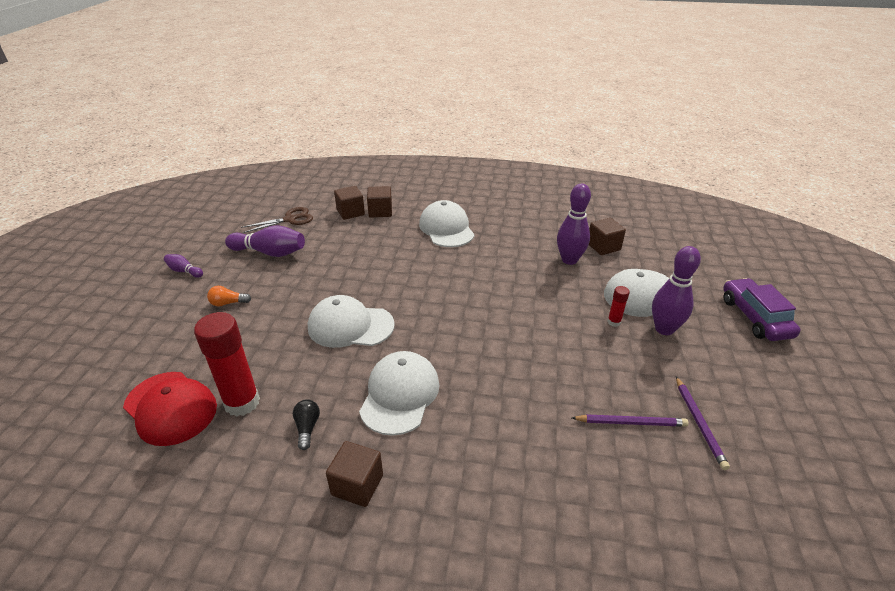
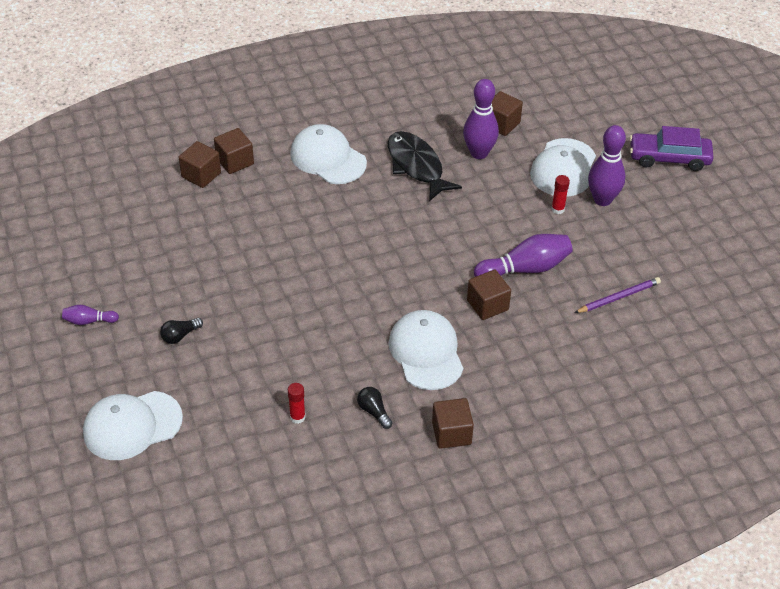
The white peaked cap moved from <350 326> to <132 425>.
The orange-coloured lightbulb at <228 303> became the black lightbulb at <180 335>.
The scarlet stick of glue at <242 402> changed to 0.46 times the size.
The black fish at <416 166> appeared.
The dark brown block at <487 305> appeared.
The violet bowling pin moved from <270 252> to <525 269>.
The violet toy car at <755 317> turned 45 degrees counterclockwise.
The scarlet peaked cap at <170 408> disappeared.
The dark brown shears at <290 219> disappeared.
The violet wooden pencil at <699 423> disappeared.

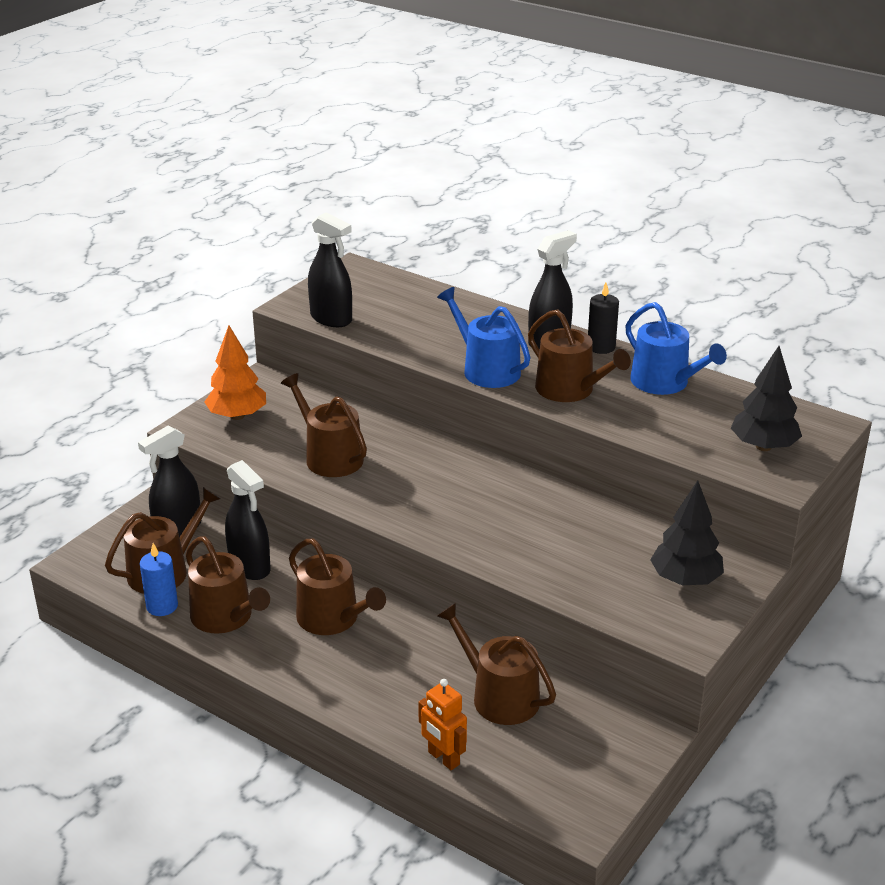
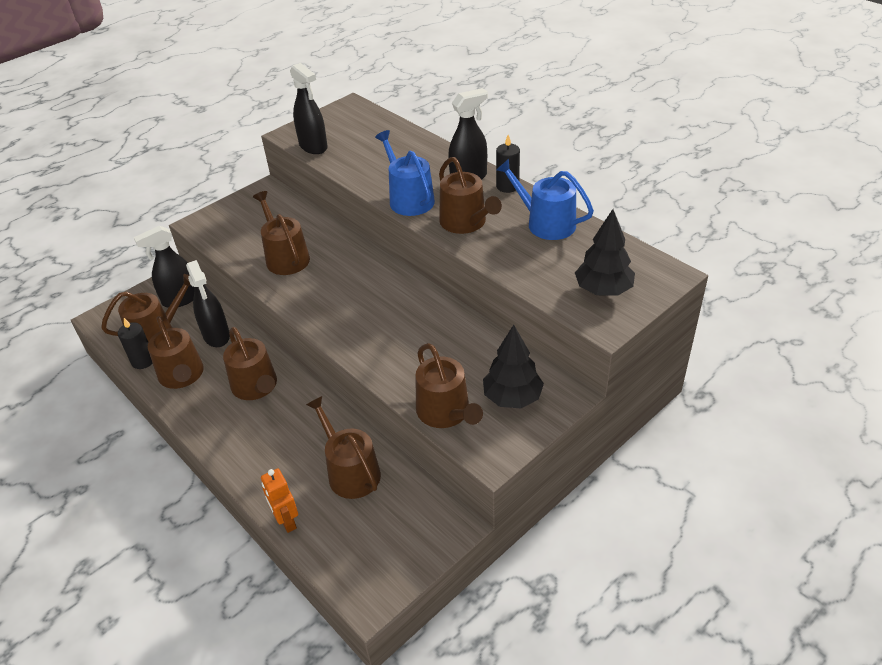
The royal blue wax candle at <162 606> became the black wax candle at <143 361>.
The dark brown watering pot at <446 413> appeared.
The royal blue watering pot at <665 383> turned 150 degrees clockwise.
The orange-coloured toy tree at <237 416> disappeared.

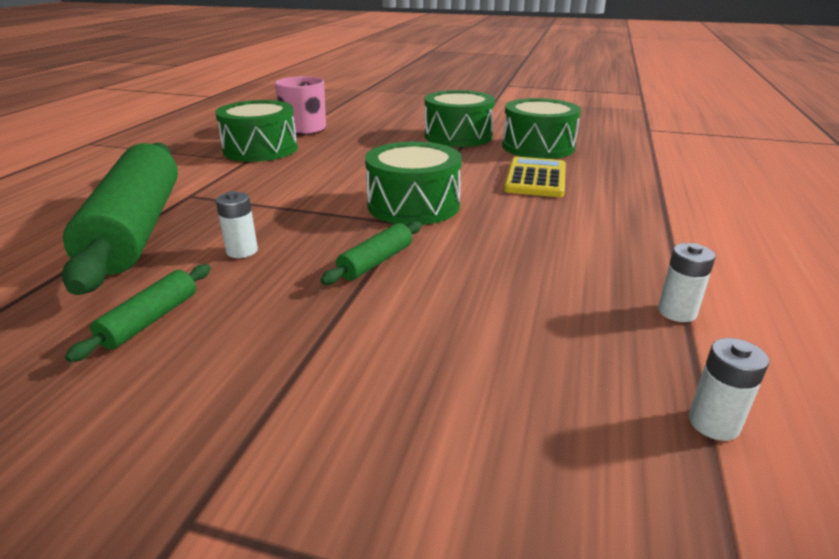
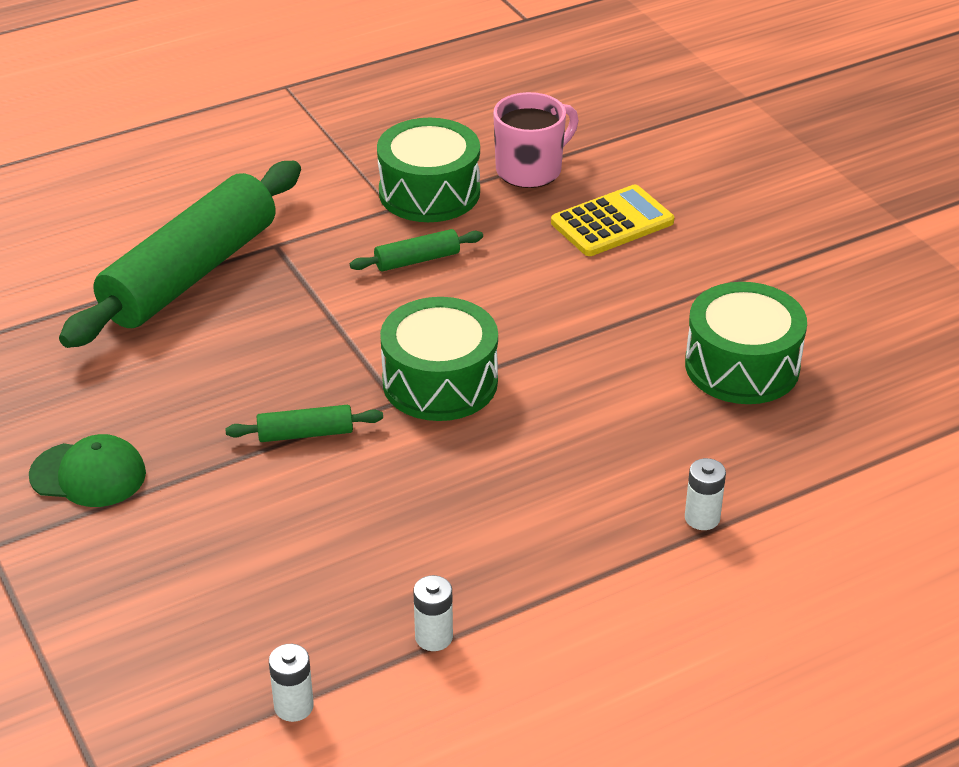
The leaf-green peaked cap at <88 474> appeared.
The leaf-green rolling pin moved from <150 320> to <417 260>.
The golden pocket calculator moved from <536 178> to <612 222>.
The white AA battery moved from <242 251> to <702 518>.
The leaf-green toy drum at <458 136> disappeared.

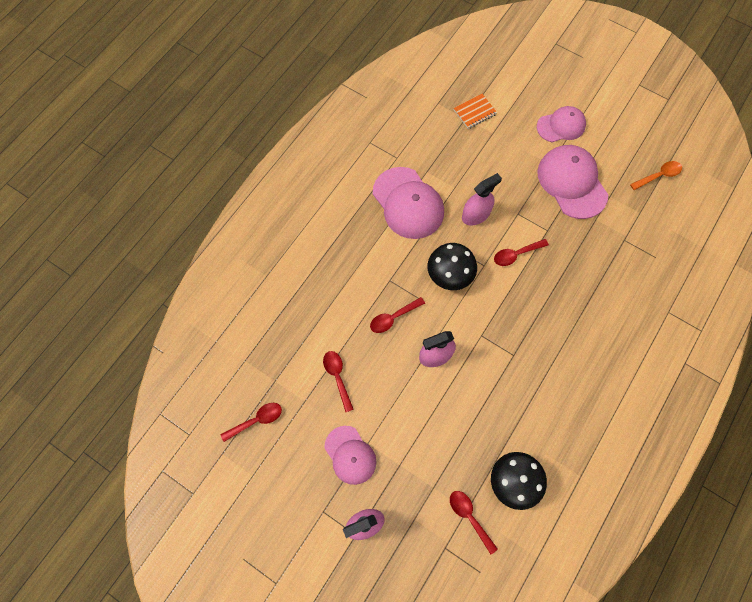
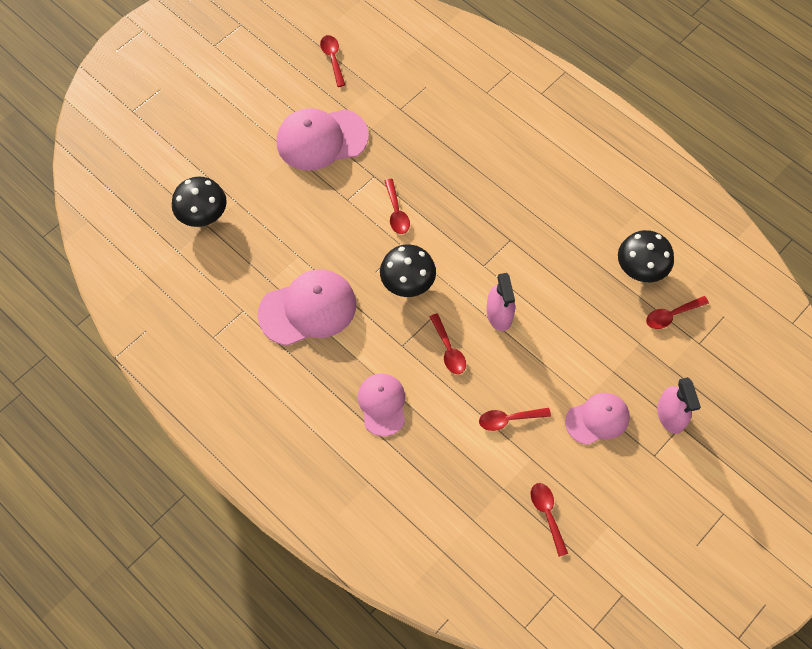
The orange-coloured exercise book at <475 112> was replaced by the black toadstool at <203 215>.
The orange-coloured tablespoon at <658 176> became the scarlet tablespoon at <333 59>.
The pink peaked cap moved from <561 126> to <382 404>.
The pink spray cleaner at <476 215> disappeared.

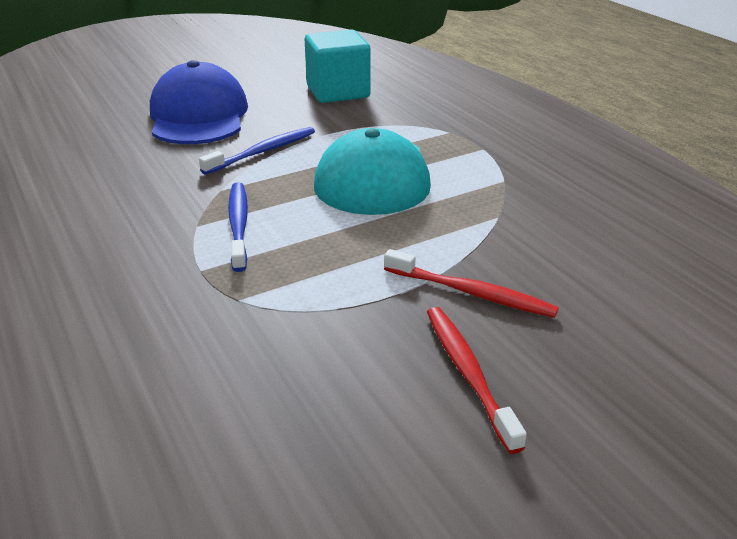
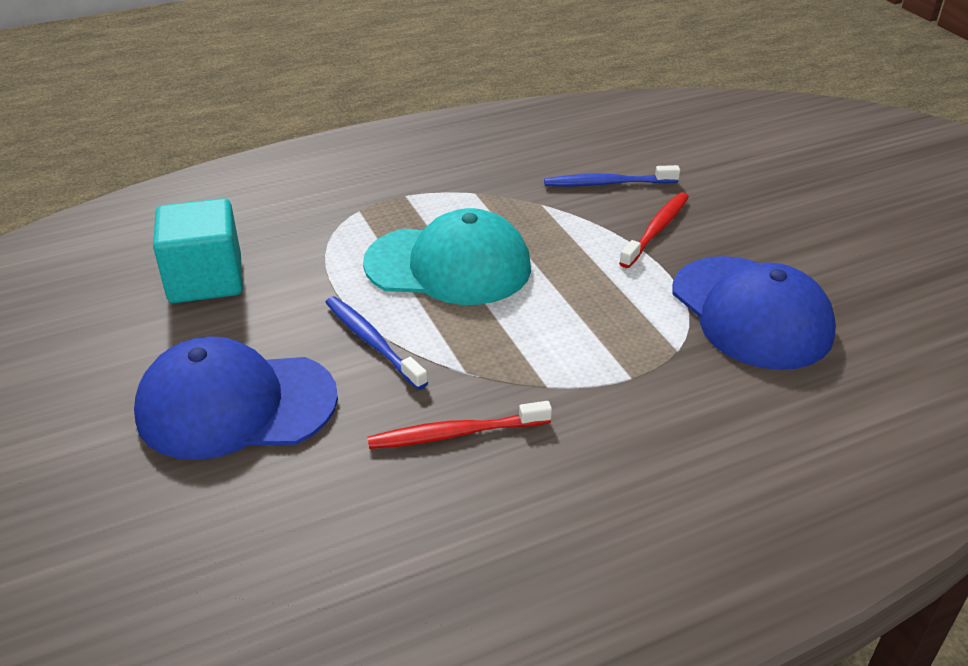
The scarlet tooth brush moved from <468 374> to <456 433>.
The royal blue tooth brush moved from <239 225> to <608 183>.
The royal blue peaked cap at <751 312> appeared.

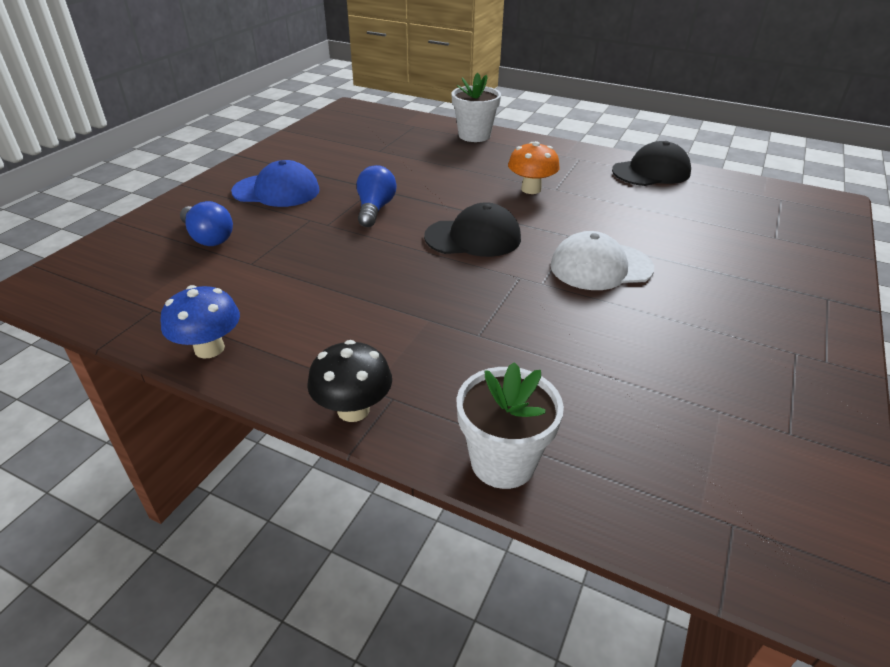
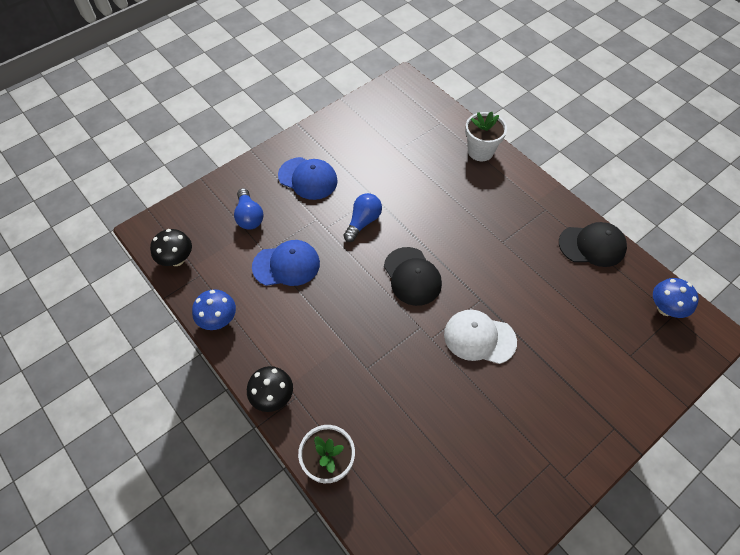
The black toadstool at <177 259> appeared.
The royal blue peaked cap at <286 265> appeared.
The black peaked cap at <473 237> turned 45 degrees clockwise.
The royal blue toadstool at <665 308> appeared.
The orange-coloured toadstool at <531 189> disappeared.

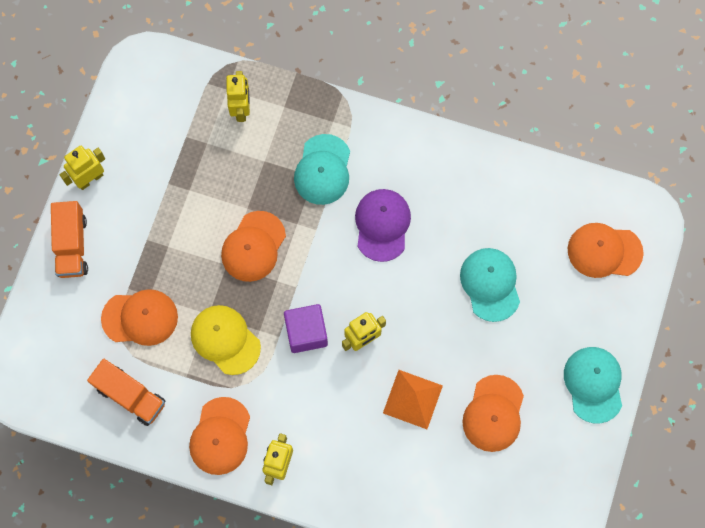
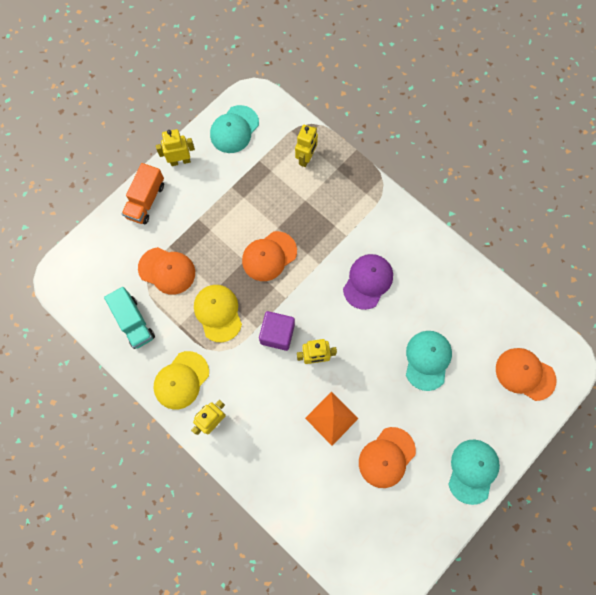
The orange-coloured lorry at <130 395> became the turquoise lorry at <133 322>.
The orange-coloured peaked cap at <220 436> became the golden peaked cap at <181 380>.
The turquoise peaked cap moved from <323 170> to <234 129>.

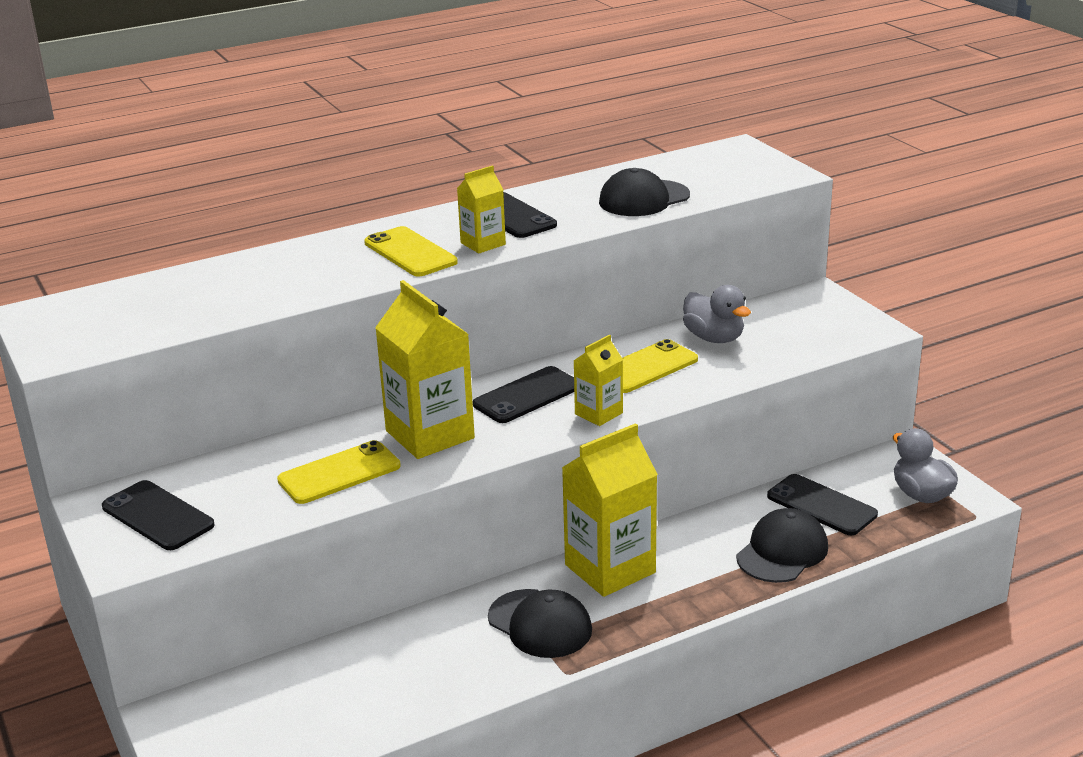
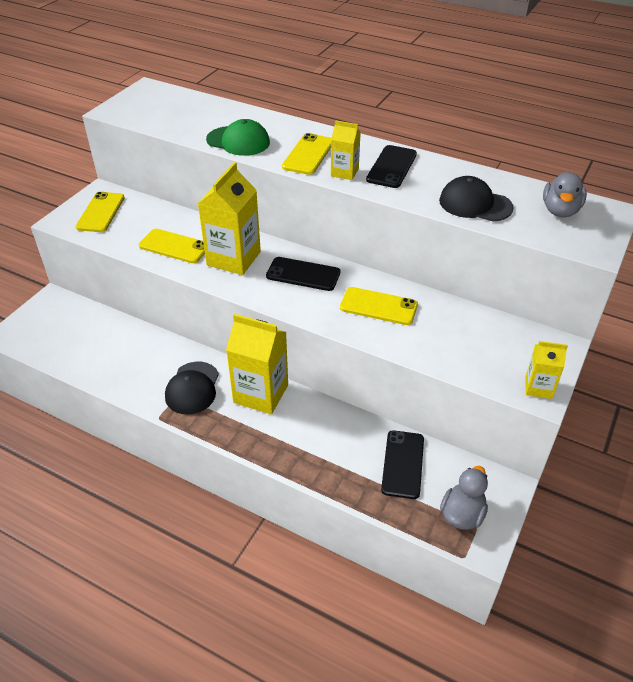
The black phone at <158 516> became the golden phone at <101 212>.
The leaf-green peaked cap at <238 141> appeared.
The golden juice carton moved from <598 413> to <538 387>.
The grey duck moved from <714 338> to <560 211>.
The black peaked cap at <782 552> disappeared.

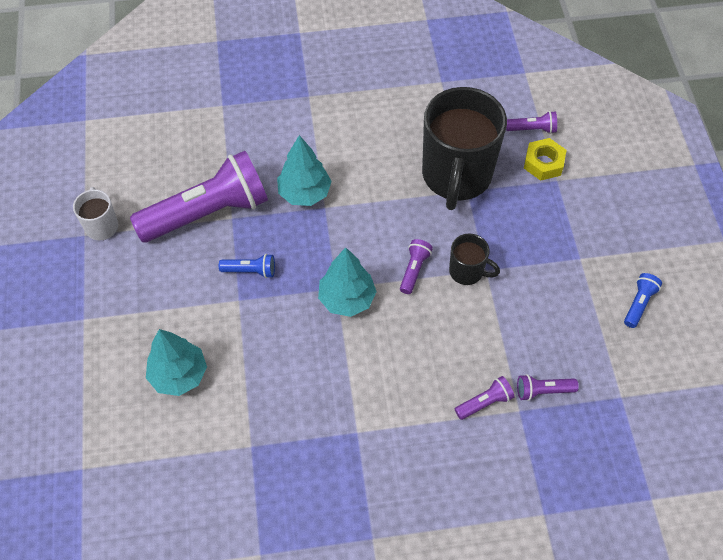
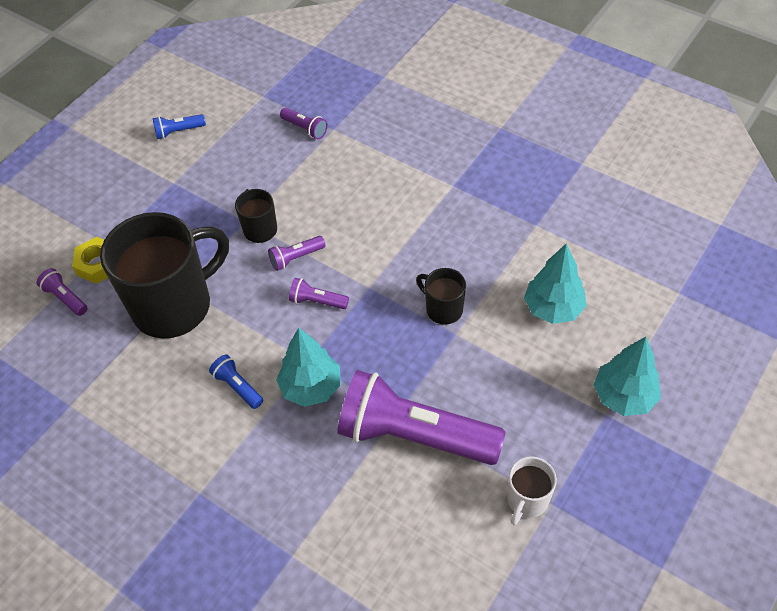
The royal blue flashlight moved from <250 271> to <237 386>.
The violet flashlight moved from <484 402> to <317 301>.
The black mug at <443 309> appeared.
The turquoise toy tree moved from <347 299> to <623 396>.

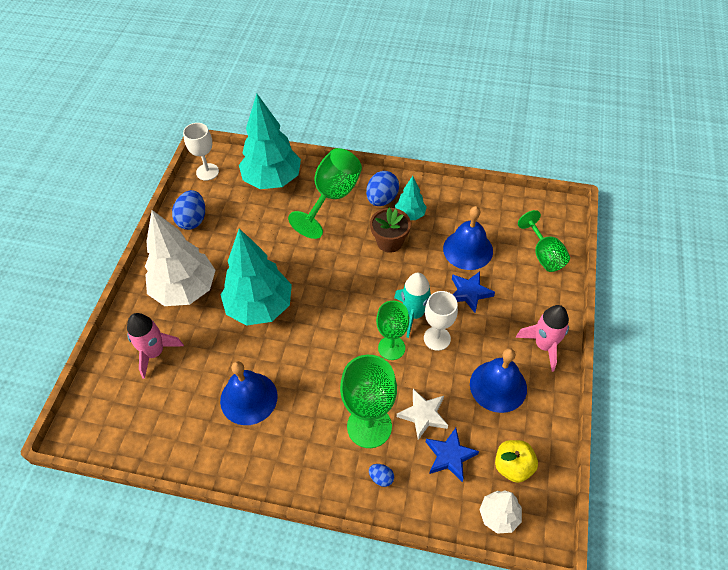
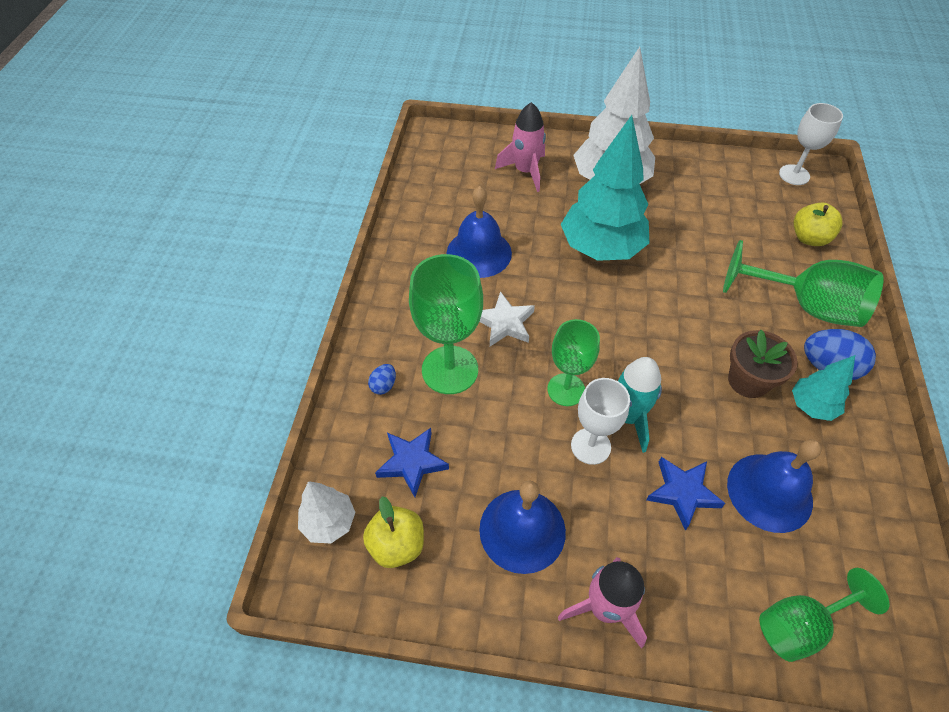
The white five-pointed star moved from <423 415> to <505 323>.
The turquoise toy tree at <272 180> was replaced by the golden toy apple at <809 238>.
The royal blue egg at <192 220> disappeared.

